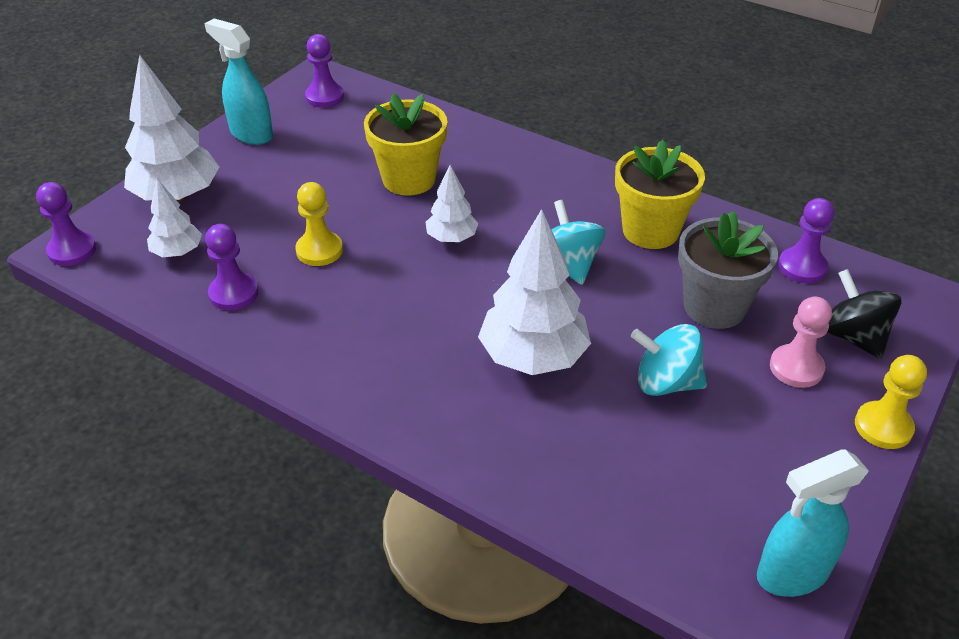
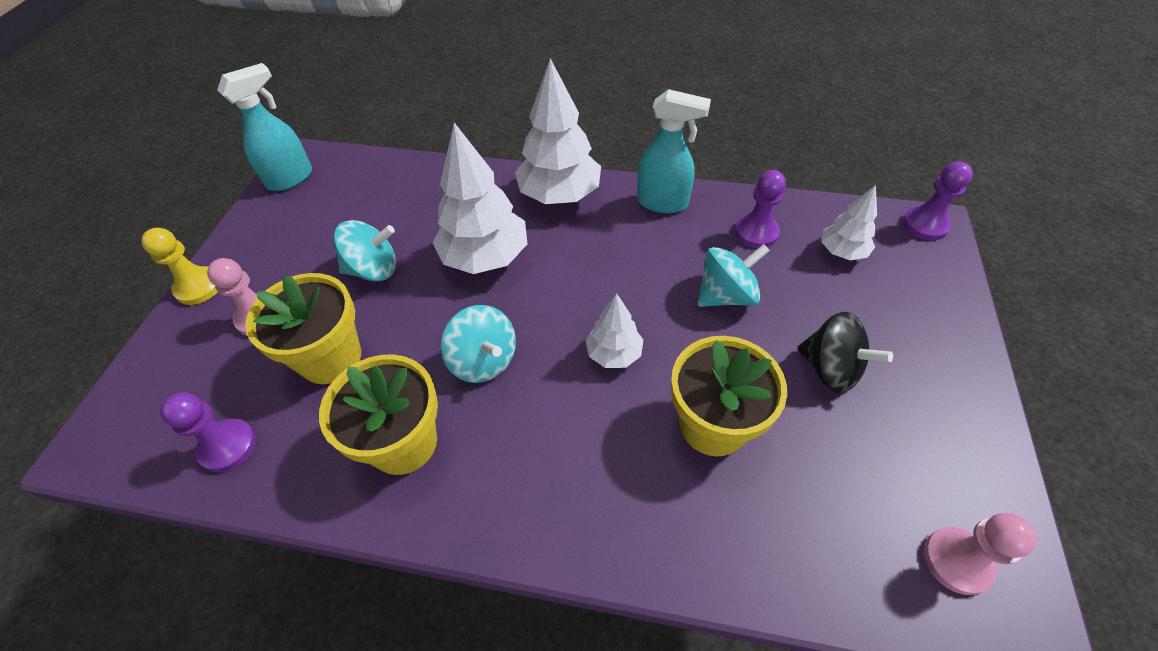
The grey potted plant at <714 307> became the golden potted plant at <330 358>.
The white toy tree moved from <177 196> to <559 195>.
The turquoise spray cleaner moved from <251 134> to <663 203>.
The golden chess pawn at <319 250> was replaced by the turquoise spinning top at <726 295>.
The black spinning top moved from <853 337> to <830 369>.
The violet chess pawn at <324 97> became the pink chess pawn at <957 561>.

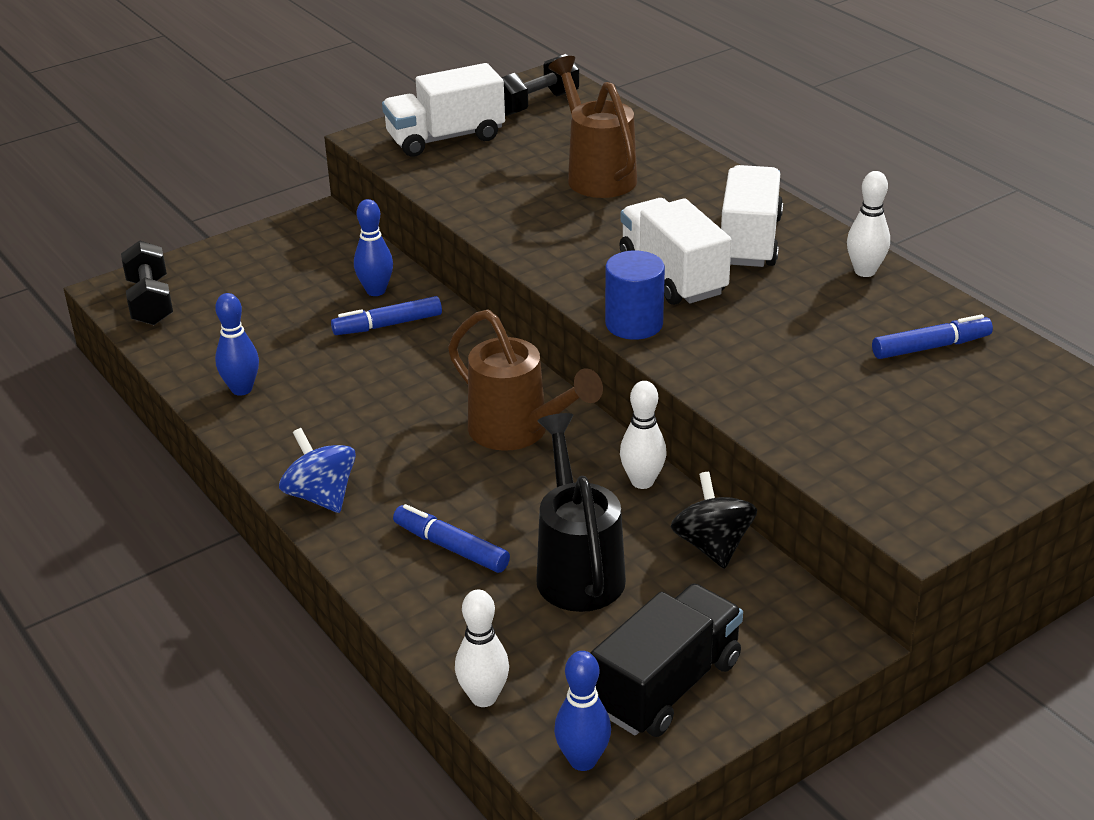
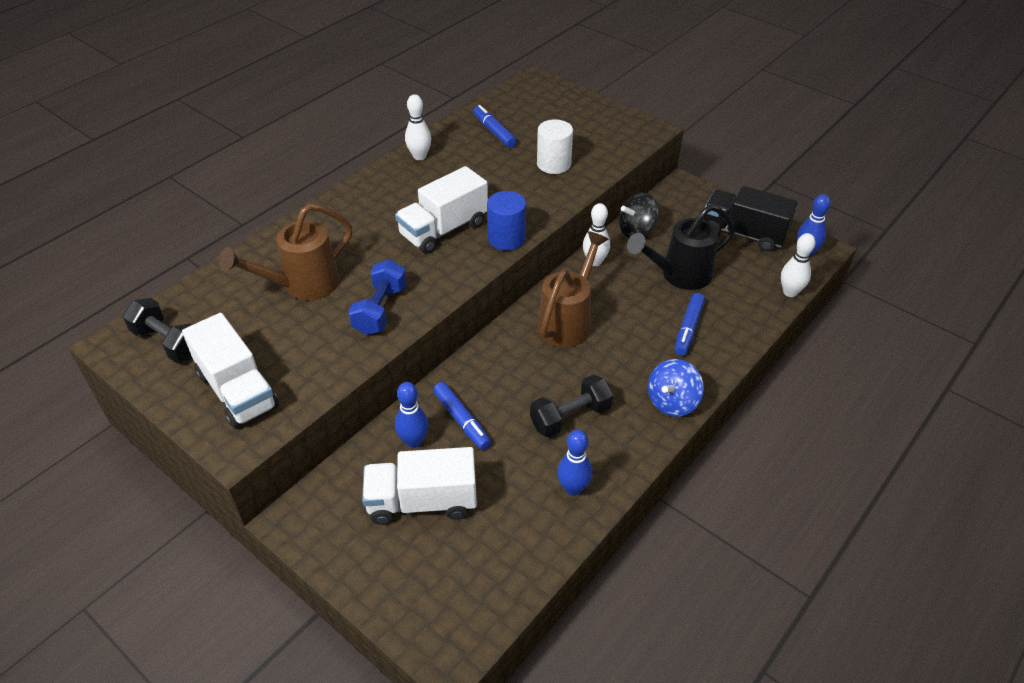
The royal blue hand weight at <380 310> appeared.
The white lorry moved from <749 241> to <422 501>.
The black hand weight moved from <150 302> to <570 417>.
The white cylinder shape at <553 164> appeared.

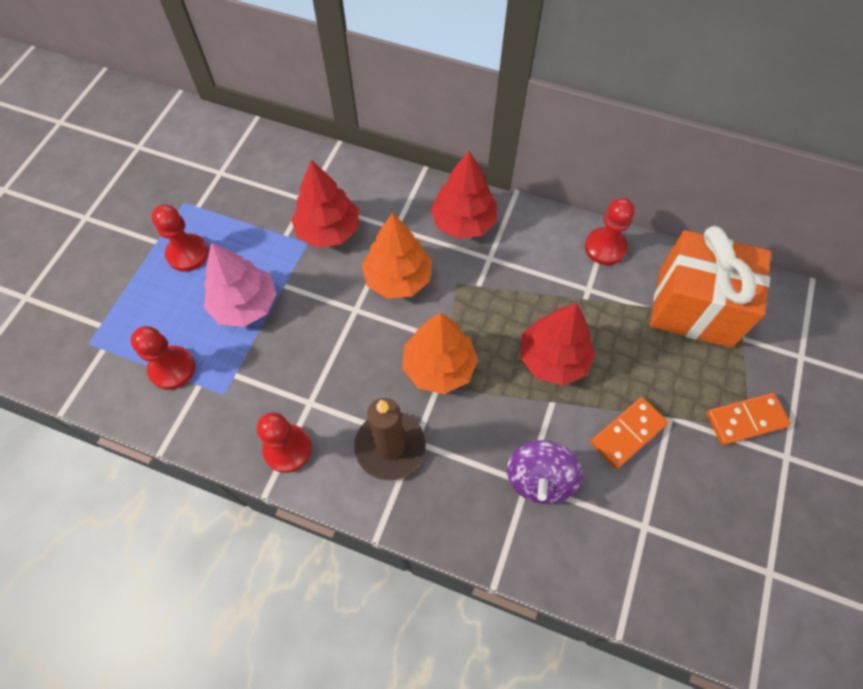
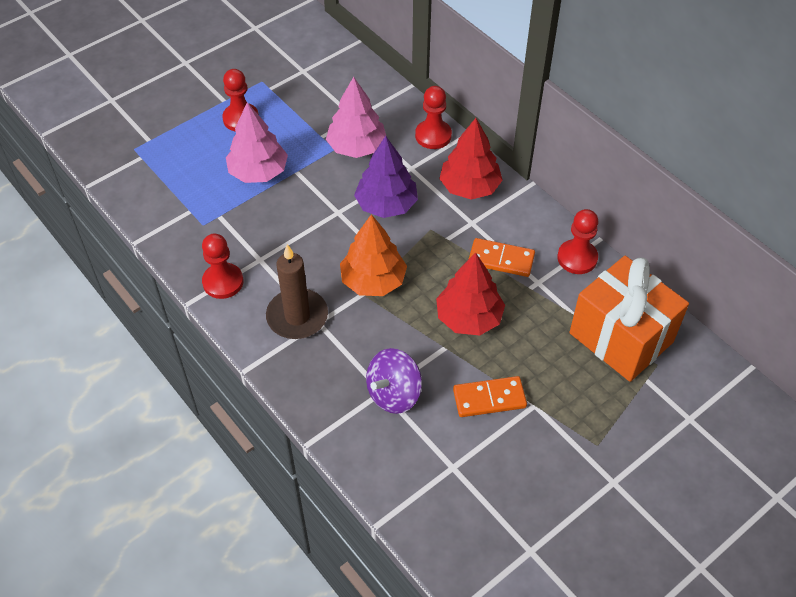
The scarlet toy tree at <328 230> became the pink toy tree at <356 147>.
The orange-coloured toy tree at <398 278> became the violet toy tree at <386 204>.
The scarlet chess pawn moved from <172 368> to <433 135>.
The orange-coloured domino piece moved from <746 420> to <501 259>.

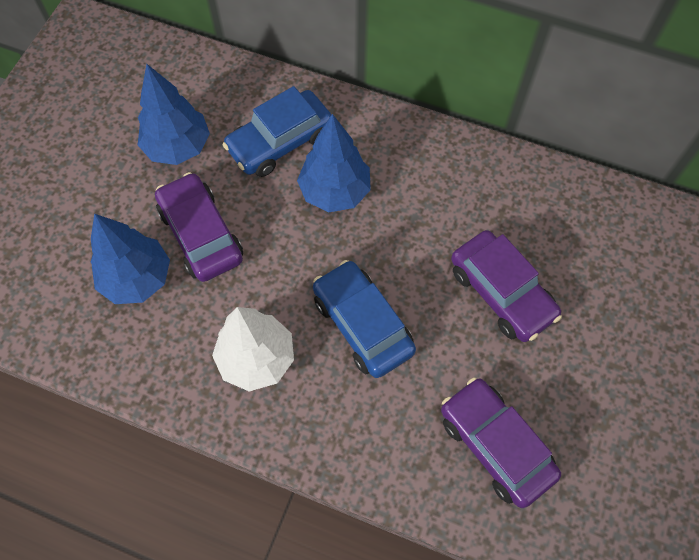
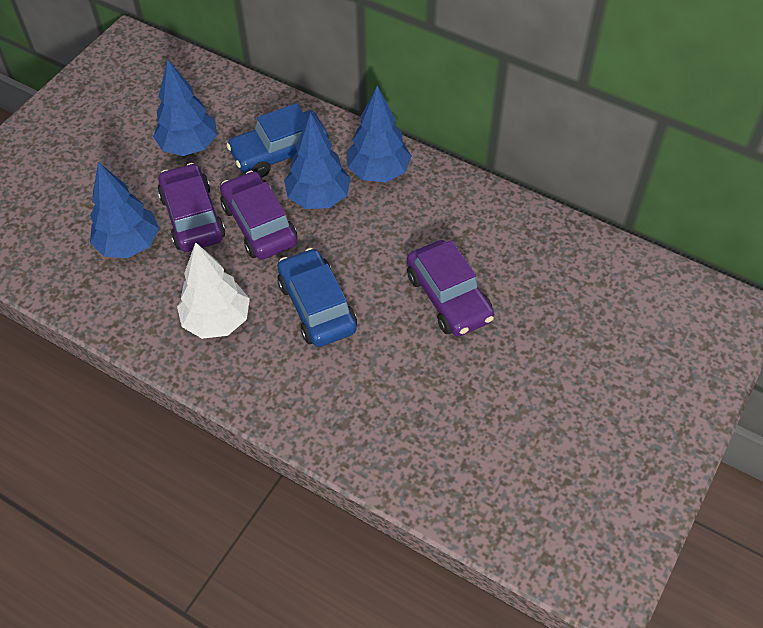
The violet toy car moved from <495 445> to <259 225>.
The royal blue toy tree at <378 172> appeared.

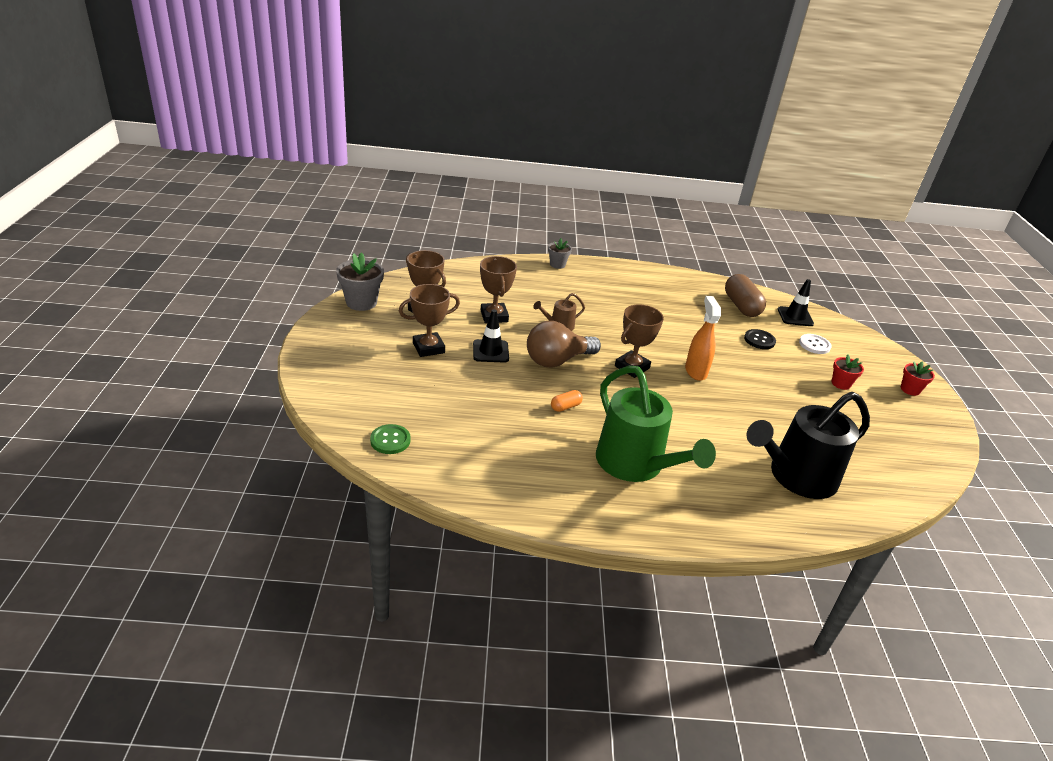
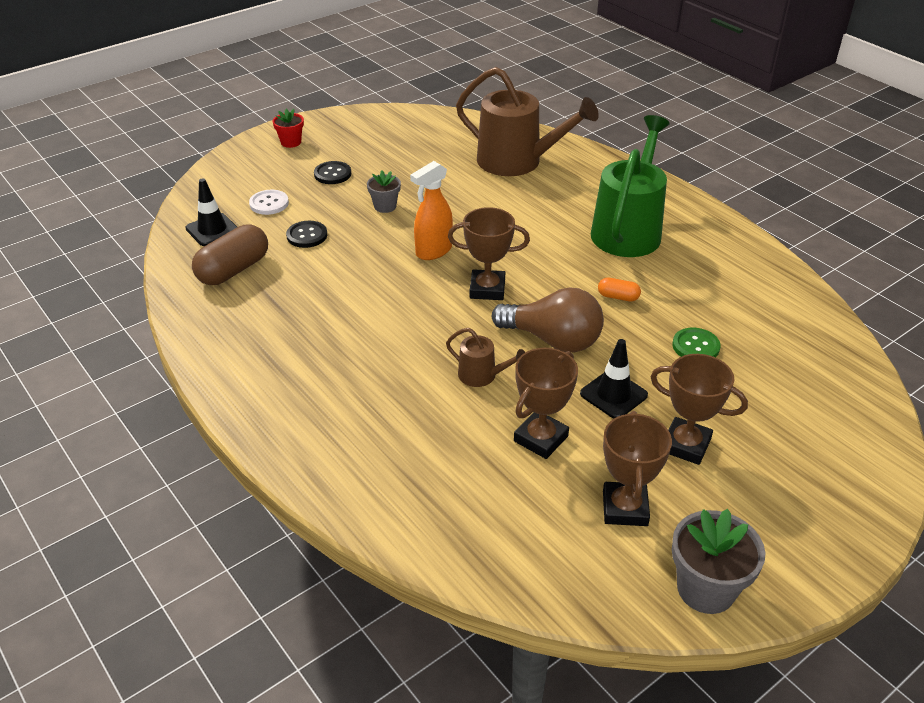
The scarlet potted plant at <841 384> was replaced by the black button at <332 174>.
The grey potted plant moved from <557 264> to <385 206>.
The black watering pot at <796 477> became the dark brown watering pot at <517 161>.
The leaf-green button moved from <390 440> to <695 346>.

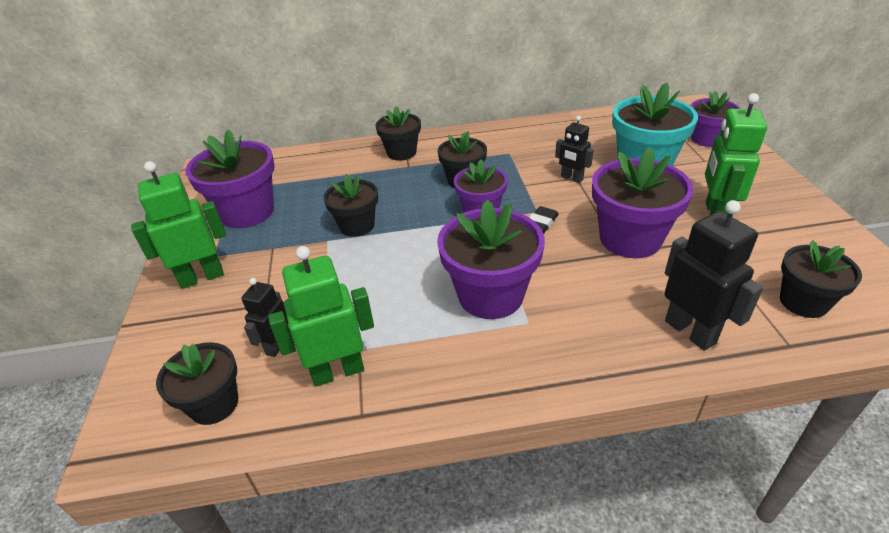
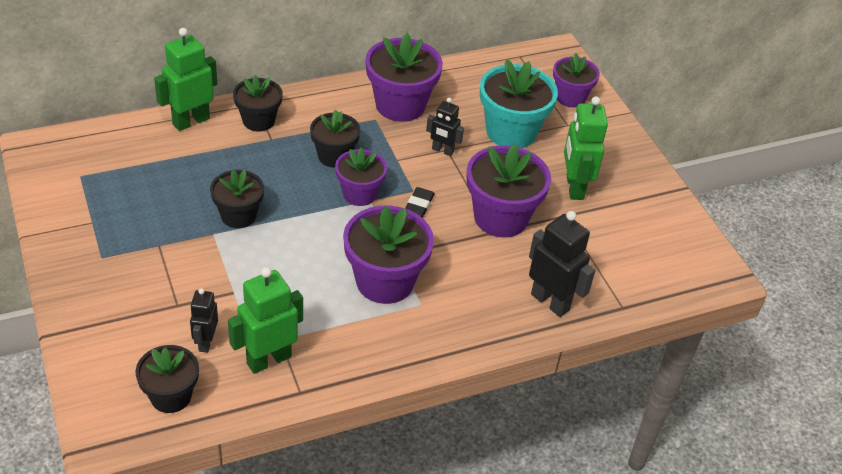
The leaf-green toy robot moved from <202 277> to <191 121>.
The violet potted plant moved from <247 212> to <400 105>.
The black potted plant at <803 302> disappeared.

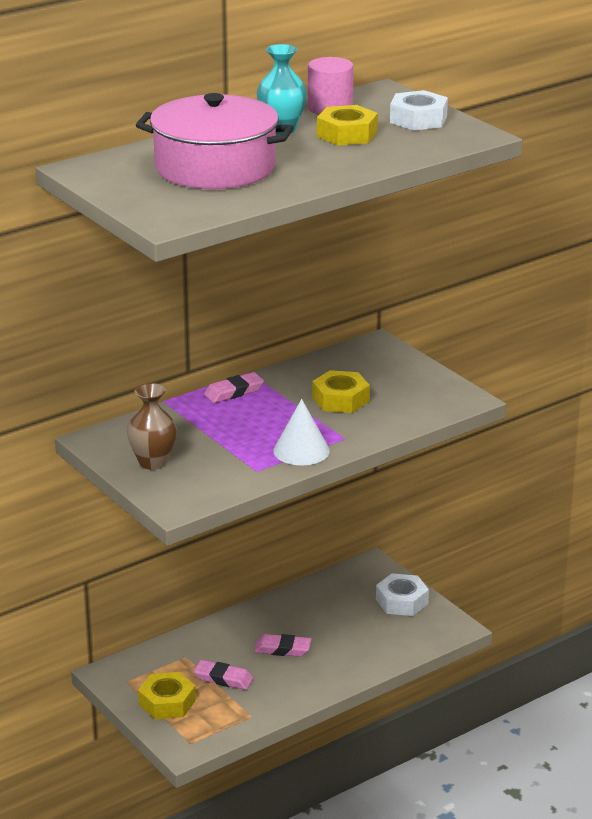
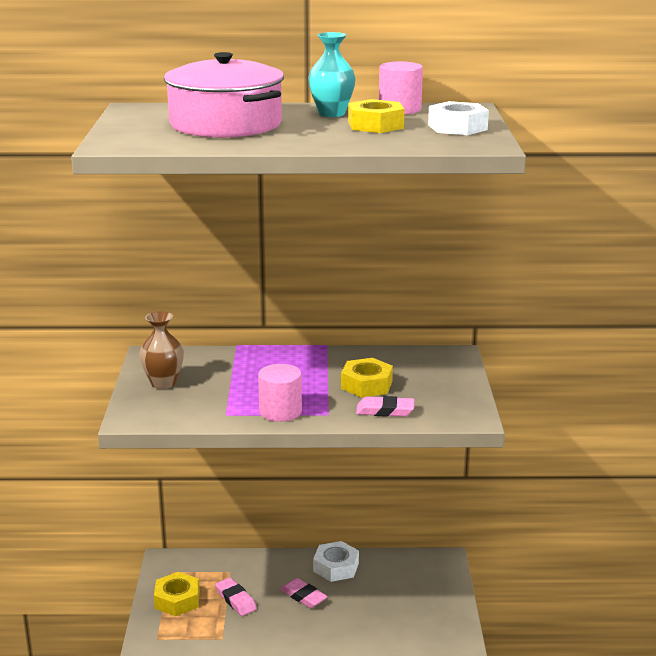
The white solid cone at <301 450> was replaced by the pink cylinder shape at <280 411>.
The white hex nut moved from <402 601> to <336 567>.
The pink gum eraser moved from <234 392> to <385 411>.

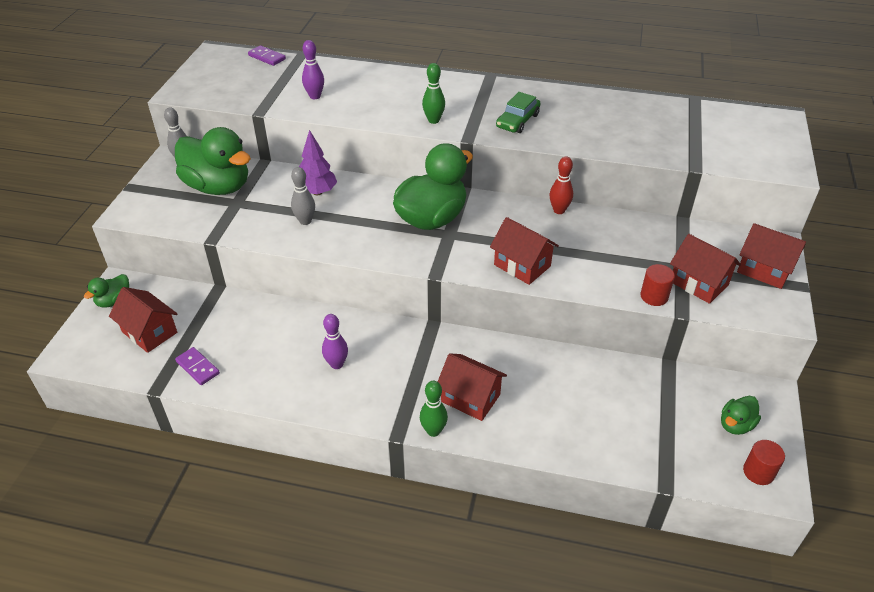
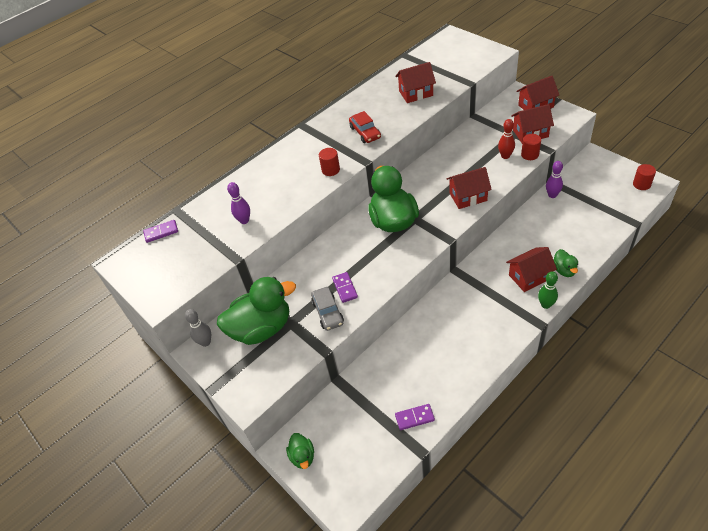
The grey toy car at <328 312> appeared.
The leaf-green bowling pin at <433 120> was replaced by the scarlet cylinder shape at <330 170>.
The grey bowling pin at <305 221> was replaced by the violet domino piece at <345 288>.
The leaf-green toy car at <517 121> became the scarlet toy car at <365 132>.
The scarlet toy house moved from <149 332> to <416 93>.
The scarlet bowling pin moved from <559 210> to <505 156>.
The violet bowling pin moved from <336 364> to <552 195>.
The leaf-green duck moved from <735 425> to <564 270>.
The violet toy tree at <317 192> disappeared.

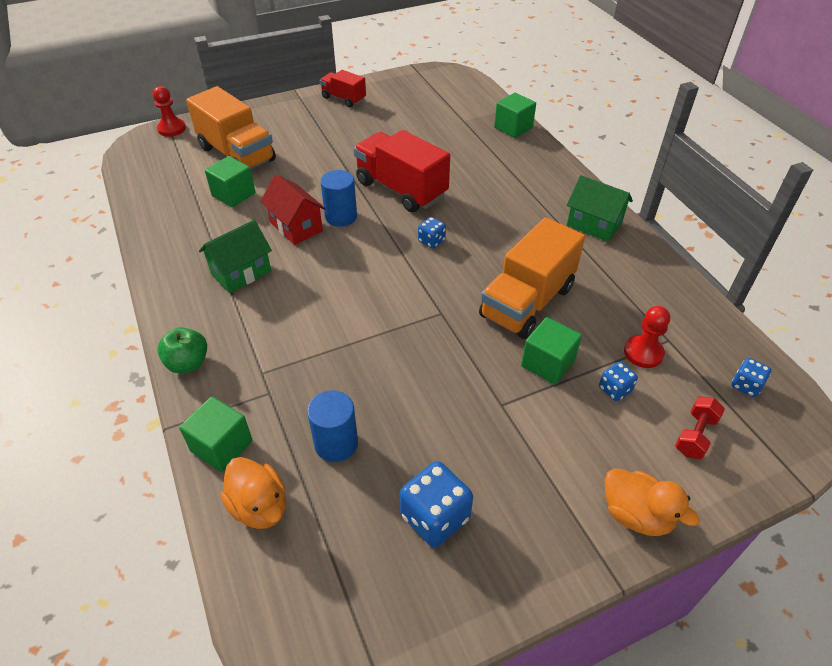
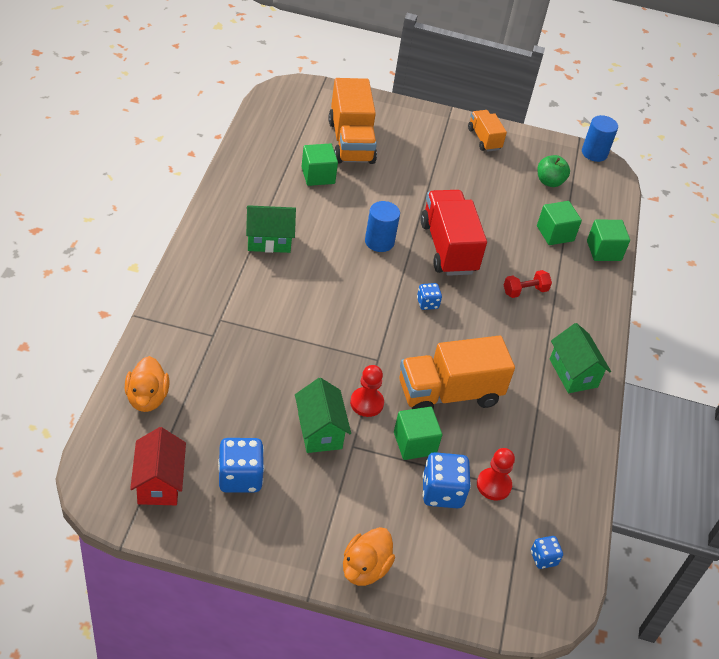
The scarlet toy house moved from <296 227> to <159 483>.
The leaf-green toy house at <320 431> appeared.
The orange-coloured duck at <636 514> turned 45 degrees clockwise.
The scarlet chess pawn moved from <172 129> to <366 403>.
The royal blue dice at <615 389> changed to 1.79 times the size.
The scarlet lorry at <343 99> became the orange-coloured lorry at <484 139>.
The scarlet hand weight moved from <695 435> to <525 291>.
The leaf-green toy apple moved from <188 363> to <549 182>.
The leaf-green block moved from <221 446> to <555 233>.
The royal blue cylinder shape moved from <336 443> to <594 153>.

